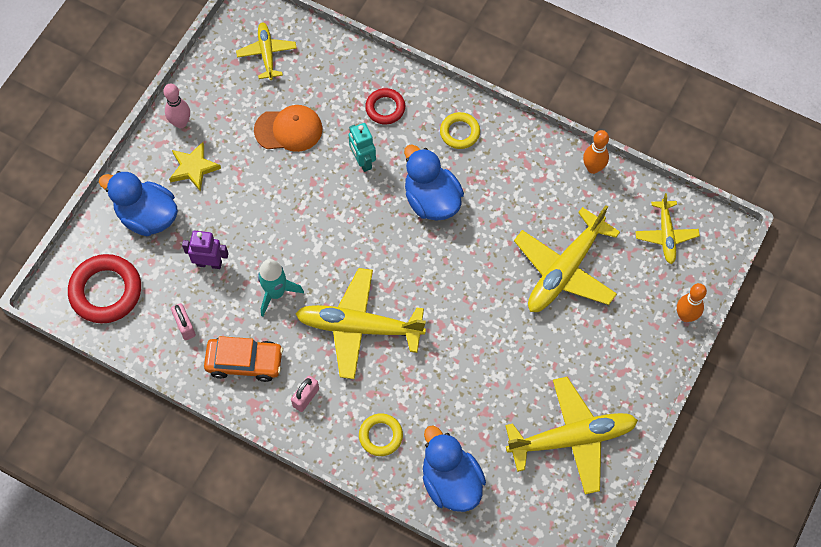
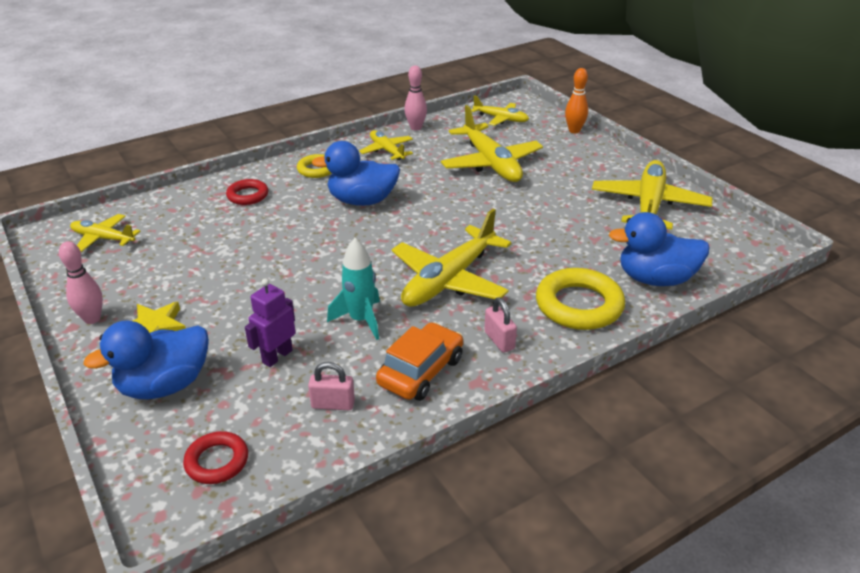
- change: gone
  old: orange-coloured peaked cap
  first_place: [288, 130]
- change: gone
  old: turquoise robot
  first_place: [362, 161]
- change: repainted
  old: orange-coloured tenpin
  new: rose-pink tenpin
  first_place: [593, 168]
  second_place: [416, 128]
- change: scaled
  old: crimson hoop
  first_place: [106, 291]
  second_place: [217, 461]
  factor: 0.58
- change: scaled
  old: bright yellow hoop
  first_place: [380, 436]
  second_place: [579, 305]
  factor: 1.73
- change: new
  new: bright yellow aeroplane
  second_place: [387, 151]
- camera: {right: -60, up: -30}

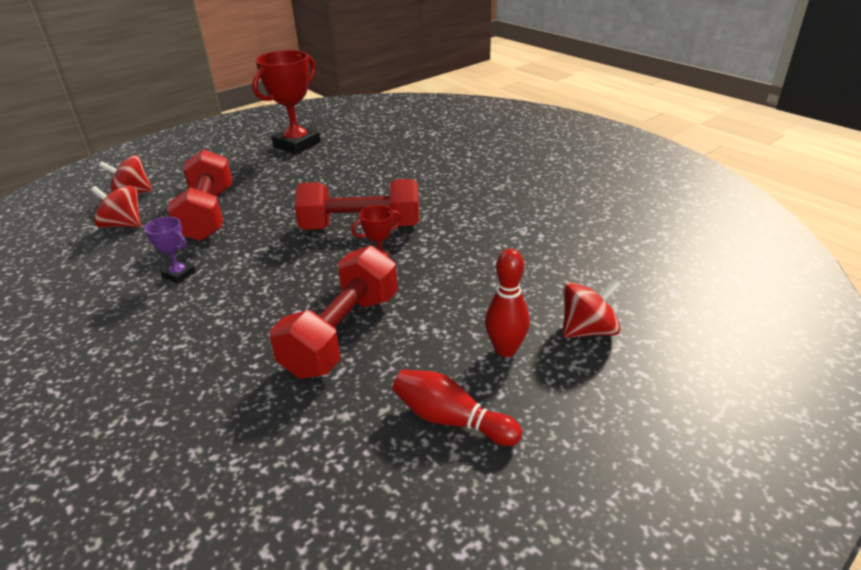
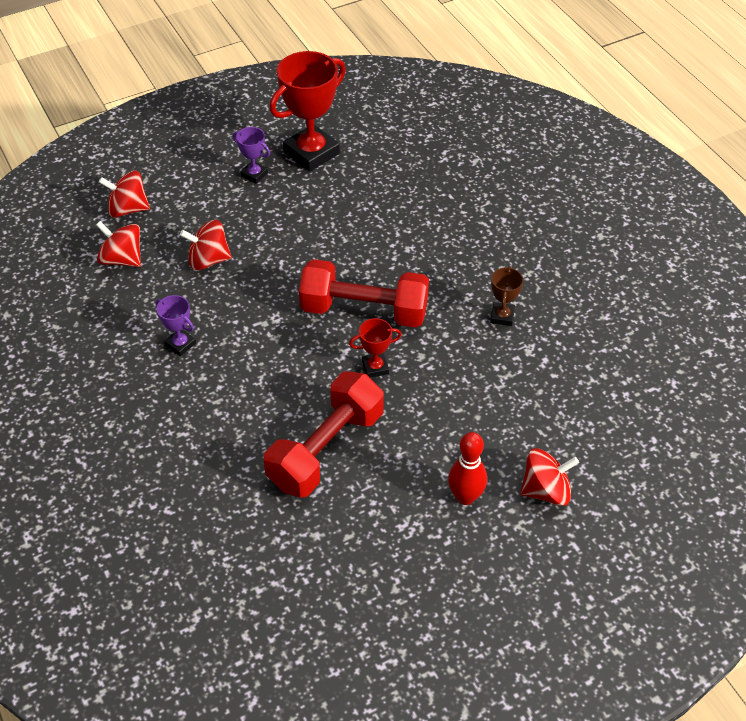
- change: swapped
  old: crimson hand weight
  new: crimson whirligig
  first_place: [208, 215]
  second_place: [208, 260]
- change: gone
  old: crimson tenpin
  first_place: [451, 420]
- change: new
  new: royal purple trophy
  second_place: [254, 174]
- change: new
  new: russet trophy
  second_place: [502, 316]
- camera: {right: 10, up: 15}

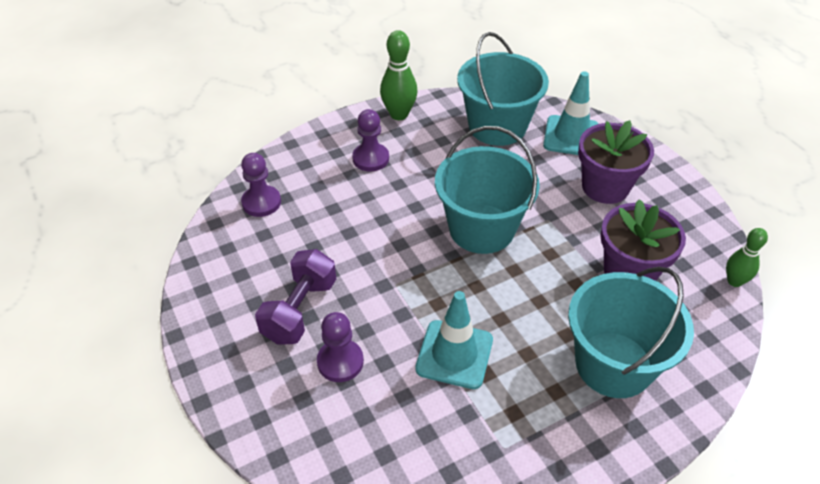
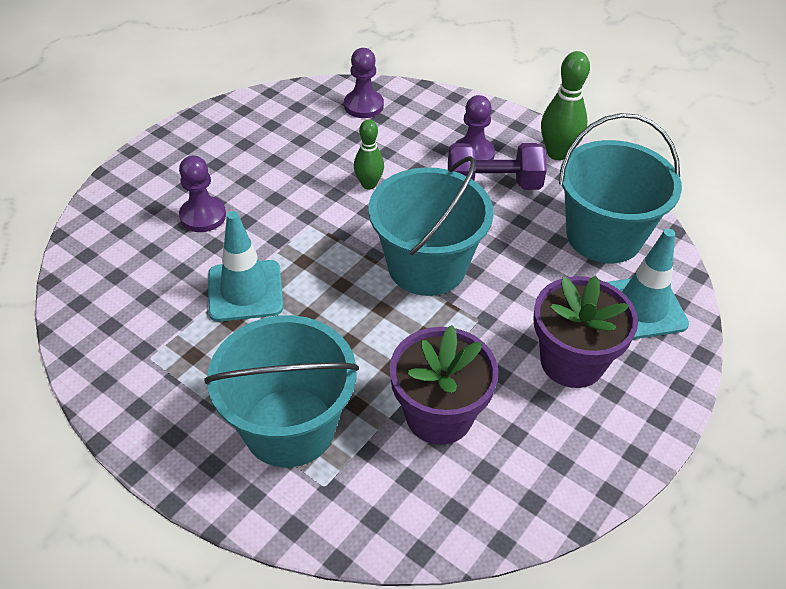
- change: shifted
  old: emerald tenpin
  first_place: [734, 281]
  second_place: [369, 184]
- change: shifted
  old: royal purple hand weight
  first_place: [299, 310]
  second_place: [493, 185]
- camera: {right: 65, up: 0}

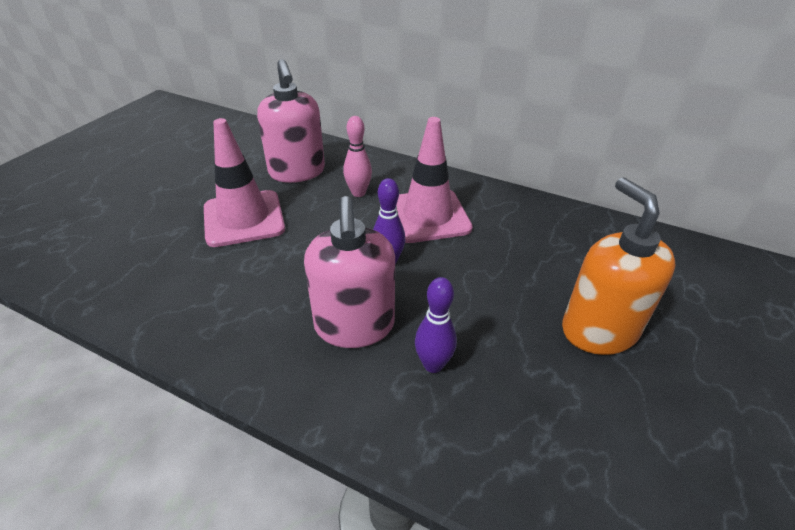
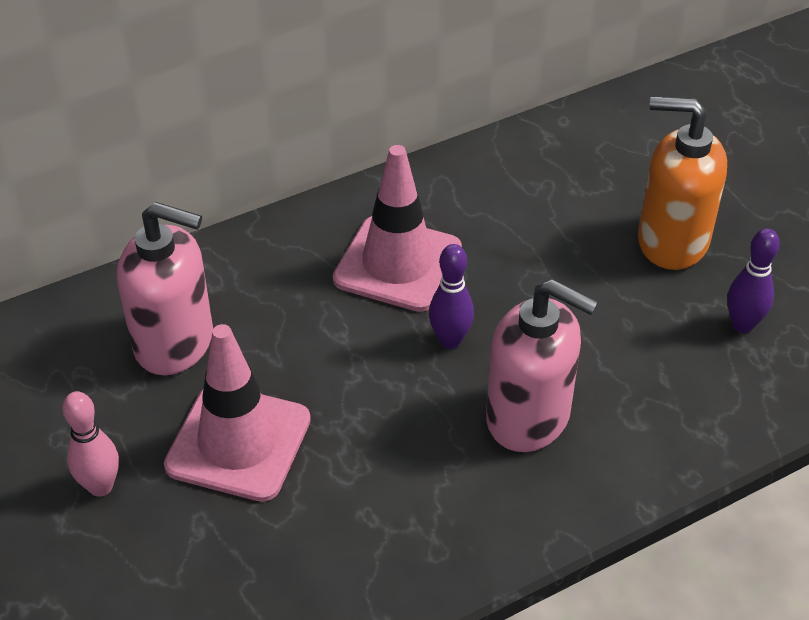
- change: shifted
  old: rose-pink tenpin
  first_place: [358, 193]
  second_place: [101, 486]
- change: shifted
  old: royal purple tenpin
  first_place: [433, 364]
  second_place: [742, 325]
- camera: {right: -55, up: 5}

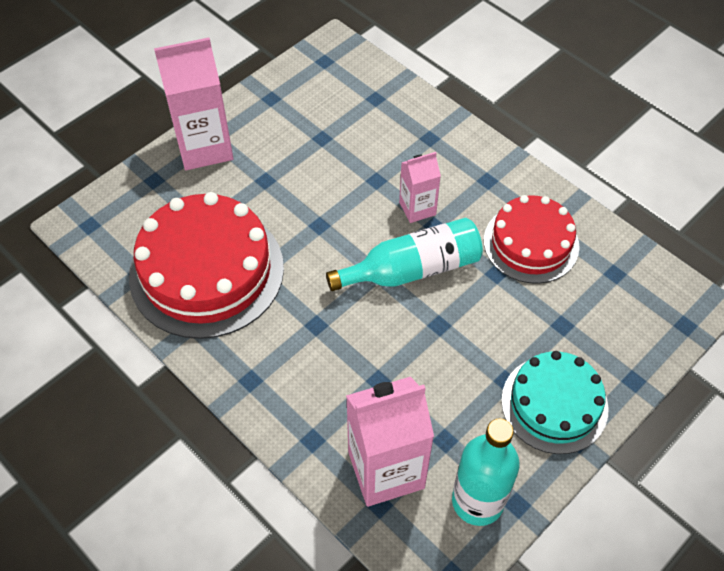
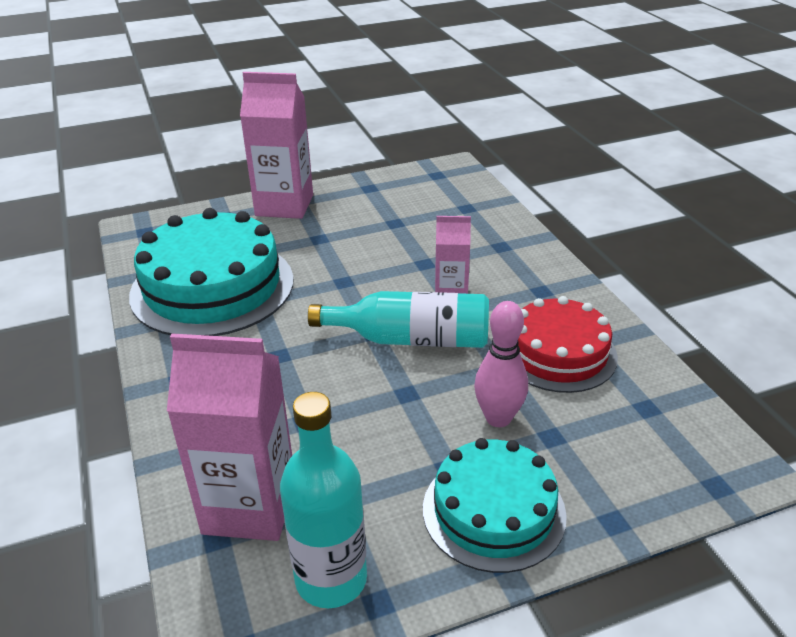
- change: repainted
  old: crimson cake
  new: turquoise cake
  first_place: [206, 271]
  second_place: [212, 287]
- change: new
  new: rose-pink tenpin
  second_place: [498, 418]
- camera: {right: 25, up: -20}

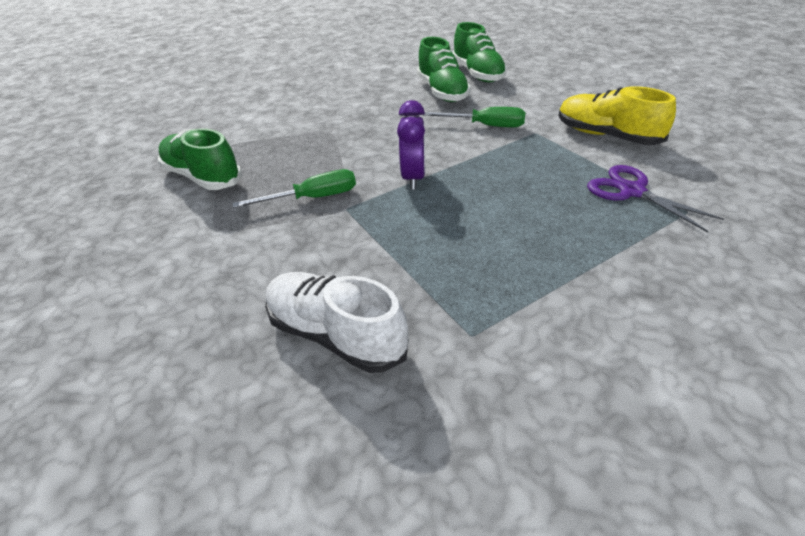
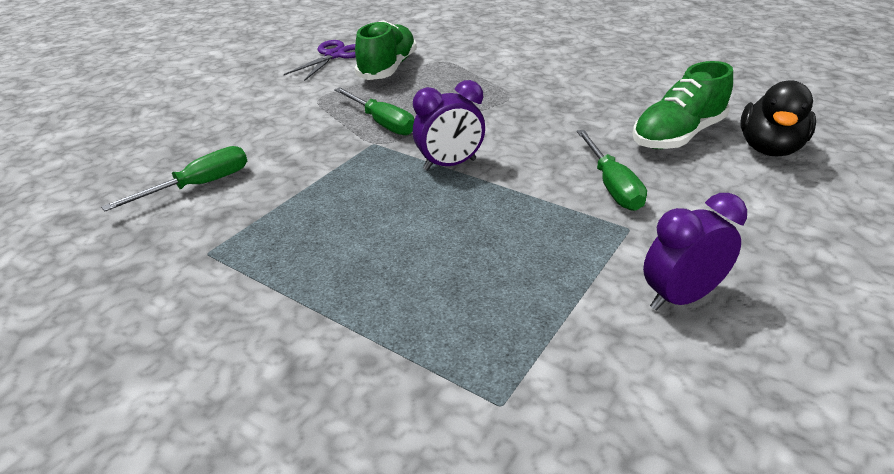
- change: swapped
  old: emerald lace-up shoe
  new: black rubber duck
  first_place: [478, 74]
  second_place: [769, 149]
- change: swapped
  old: bright yellow lace-up shoe
  new: royal purple bedside clock
  first_place: [606, 136]
  second_place: [680, 297]
- change: shifted
  old: royal purple shears
  first_place: [632, 191]
  second_place: [335, 55]
- change: swapped
  old: pure white lace-up shoe
  new: emerald hand screwdriver
  first_place: [336, 335]
  second_place: [199, 185]
- camera: {right: 65, up: -5}

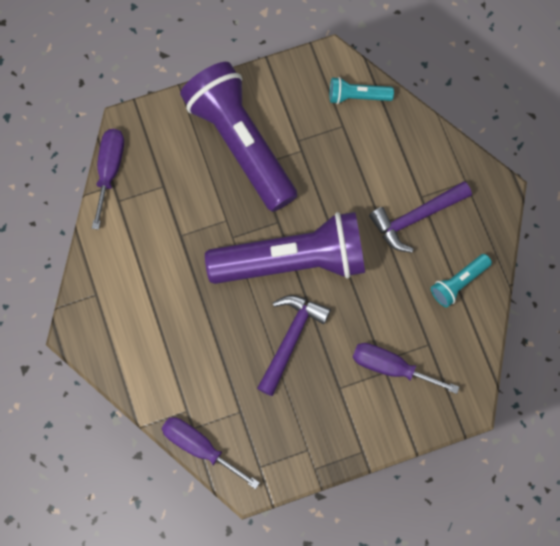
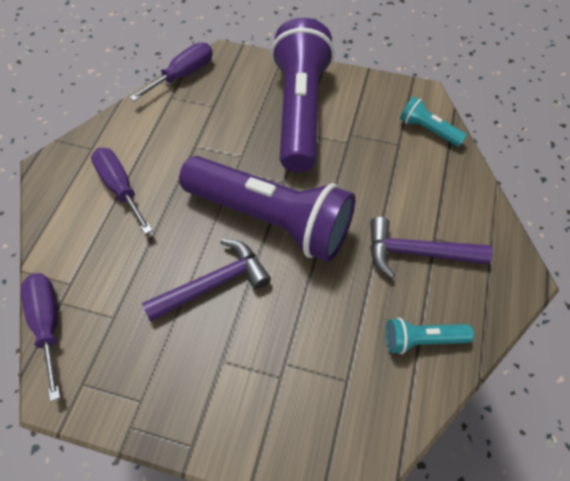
- change: shifted
  old: royal purple hand screwdriver
  first_place: [391, 367]
  second_place: [120, 188]
- camera: {right: 35, up: -15}

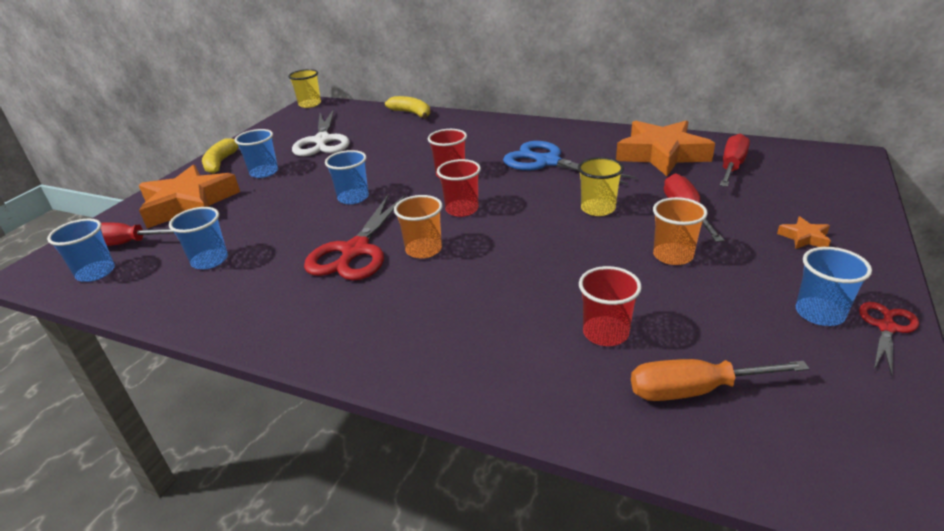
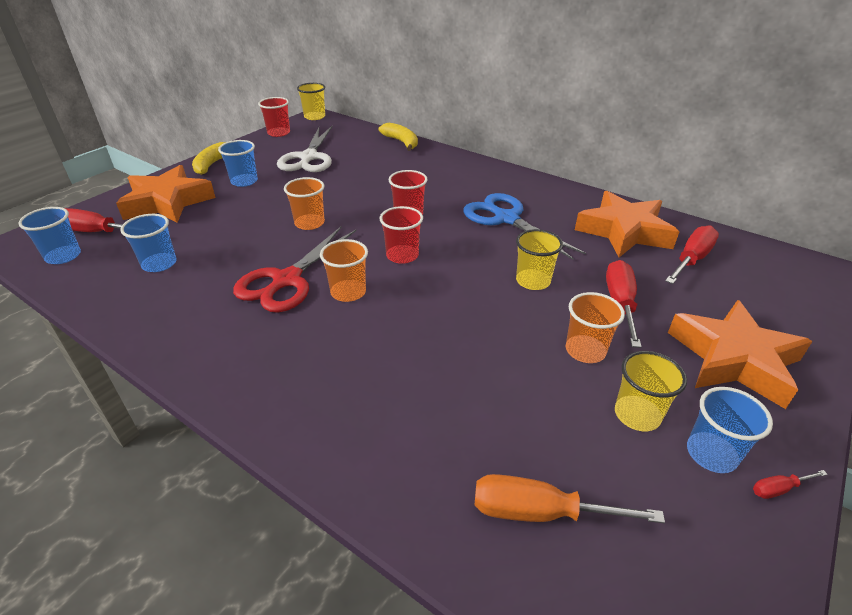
- change: repainted
  old: blue cup
  new: orange-coloured cup
  first_place: [353, 198]
  second_place: [309, 223]
- change: scaled
  old: orange-coloured five-pointed star
  first_place: [804, 237]
  second_place: [734, 359]
  factor: 2.45
- change: shifted
  old: crimson cup
  first_place: [605, 333]
  second_place: [278, 133]
- change: swapped
  old: crimson shears
  new: crimson hand screwdriver
  first_place: [886, 327]
  second_place: [778, 489]
- change: new
  new: bright yellow cup
  second_place: [637, 415]
- camera: {right: 10, up: 5}

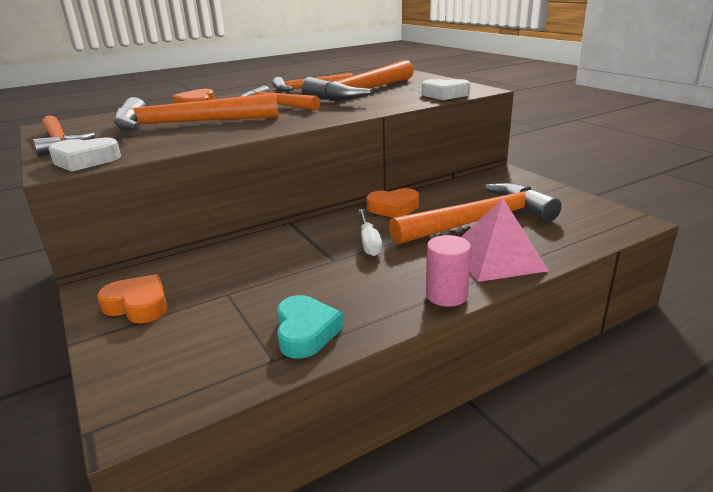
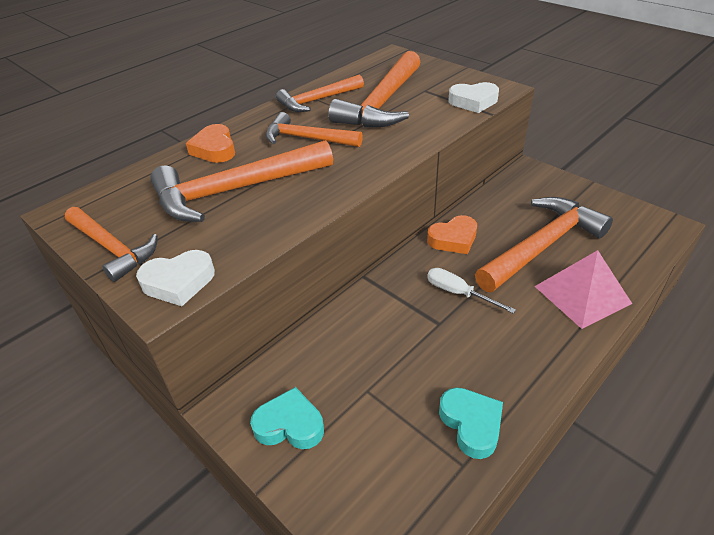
- change: rotated
  old: pure white hand screwdriver
  first_place: [369, 242]
  second_place: [458, 293]
  degrees: 150
- change: gone
  old: rose-pink cylinder shape
  first_place: [446, 295]
- change: repainted
  old: orange-coloured heart
  new: turquoise heart
  first_place: [138, 305]
  second_place: [289, 425]
- camera: {right: -15, up: 15}

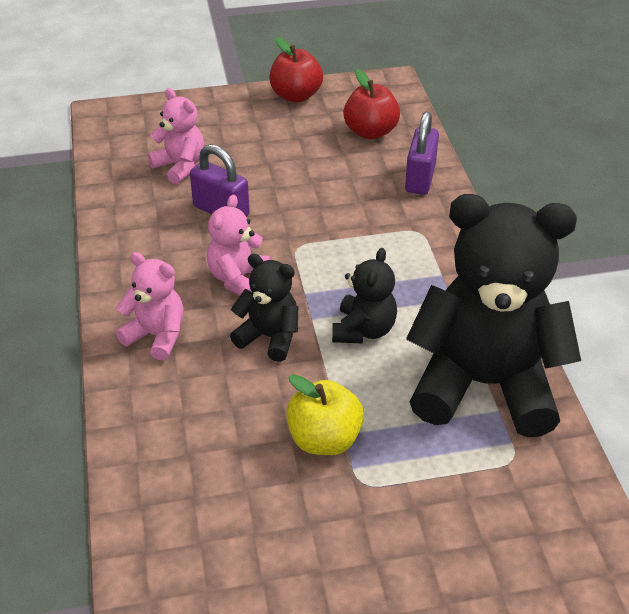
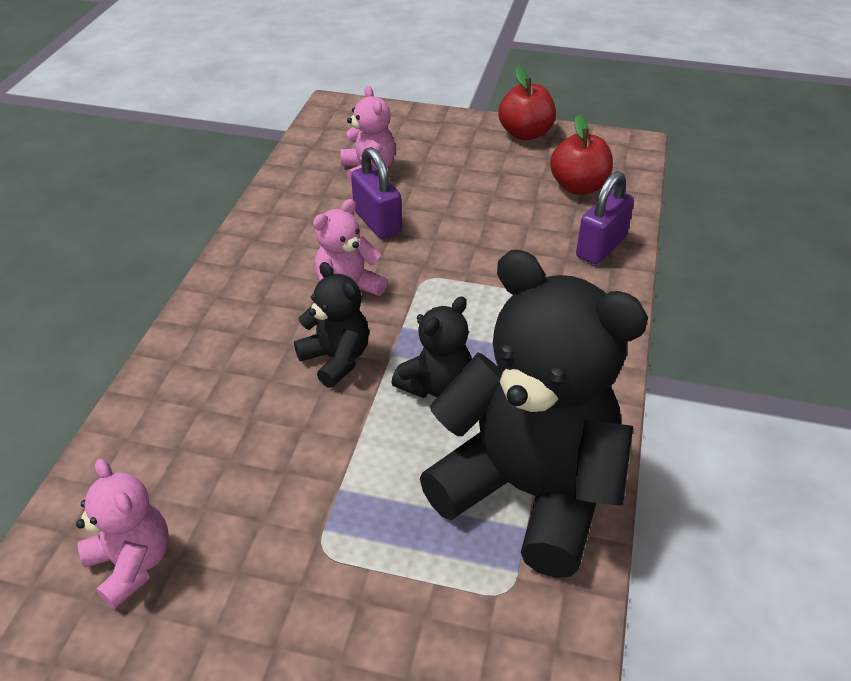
- change: shifted
  old: rose-pink stuffed bear
  first_place: [157, 336]
  second_place: [132, 563]
- change: gone
  old: bright yellow apple fruit
  first_place: [324, 439]
- camera: {right: 25, up: 0}

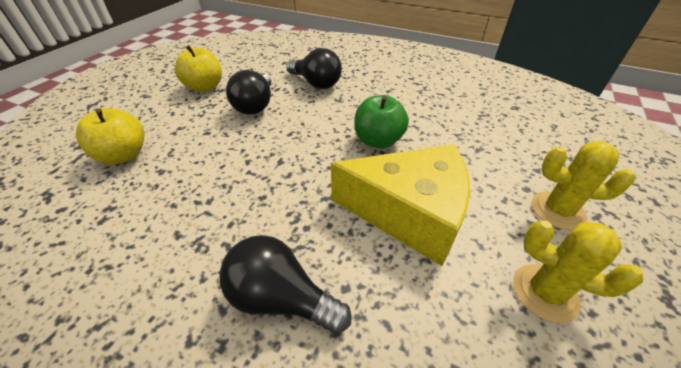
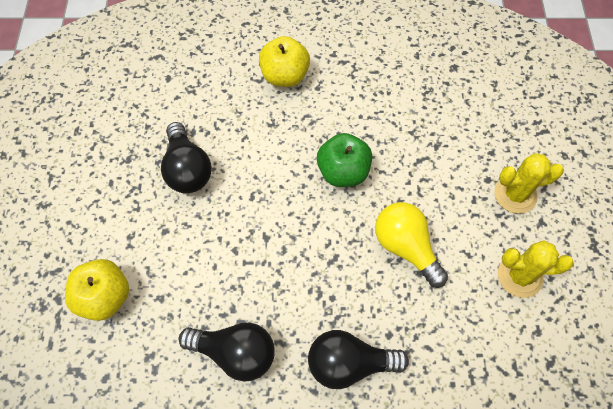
- change: shifted
  old: bright yellow apple fruit
  first_place: [205, 87]
  second_place: [285, 76]
- change: shifted
  old: black lightbulb
  first_place: [316, 83]
  second_place: [235, 353]
- change: swapped
  old: bright yellow piece of cheese
  new: bright yellow lightbulb
  first_place: [409, 213]
  second_place: [405, 247]
- camera: {right: -25, up: 20}

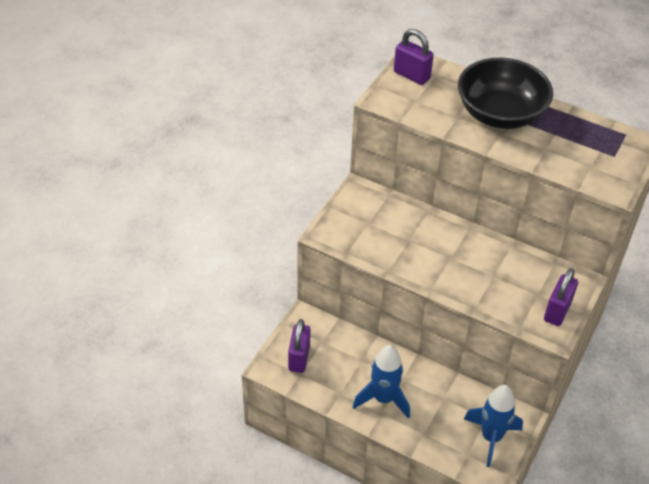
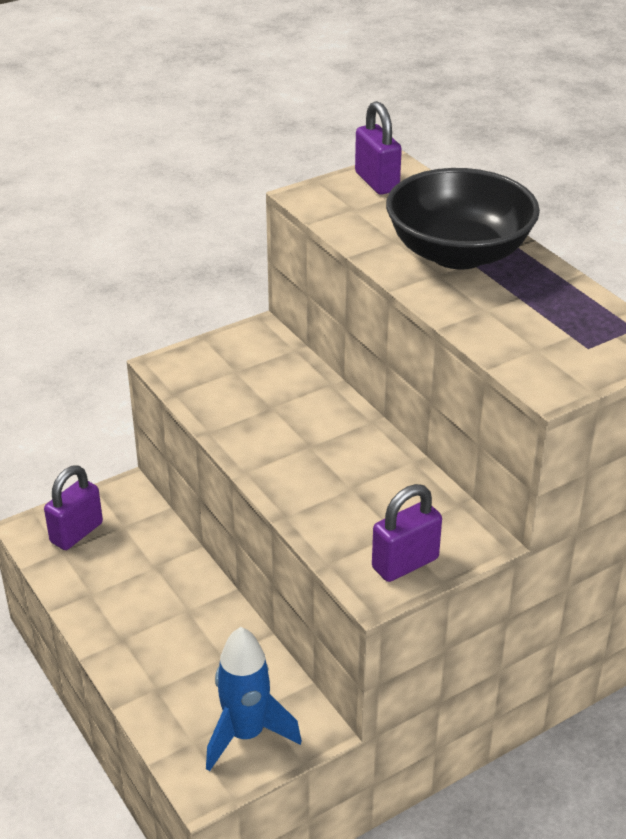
- change: gone
  old: blue rocket
  first_place: [383, 399]
- camera: {right: 30, up: -10}

